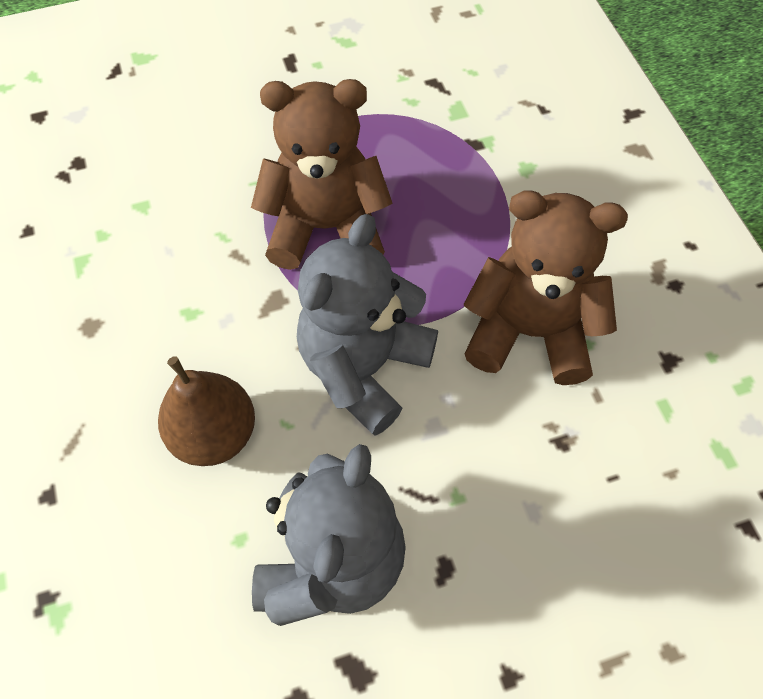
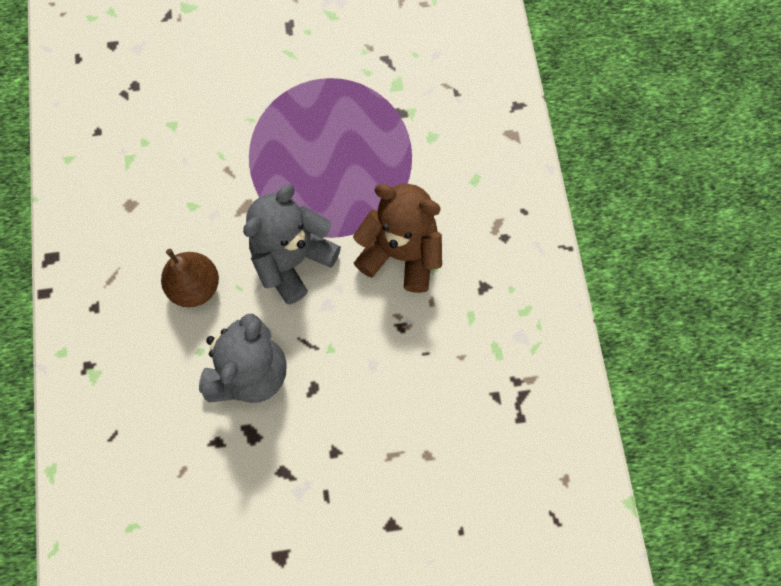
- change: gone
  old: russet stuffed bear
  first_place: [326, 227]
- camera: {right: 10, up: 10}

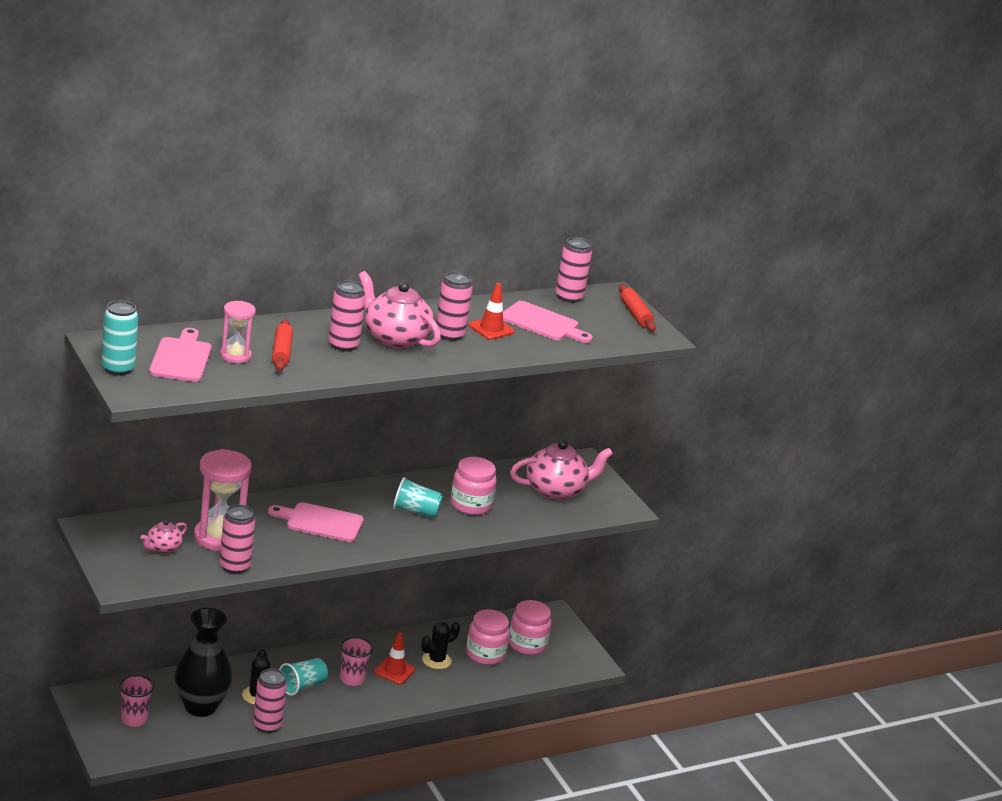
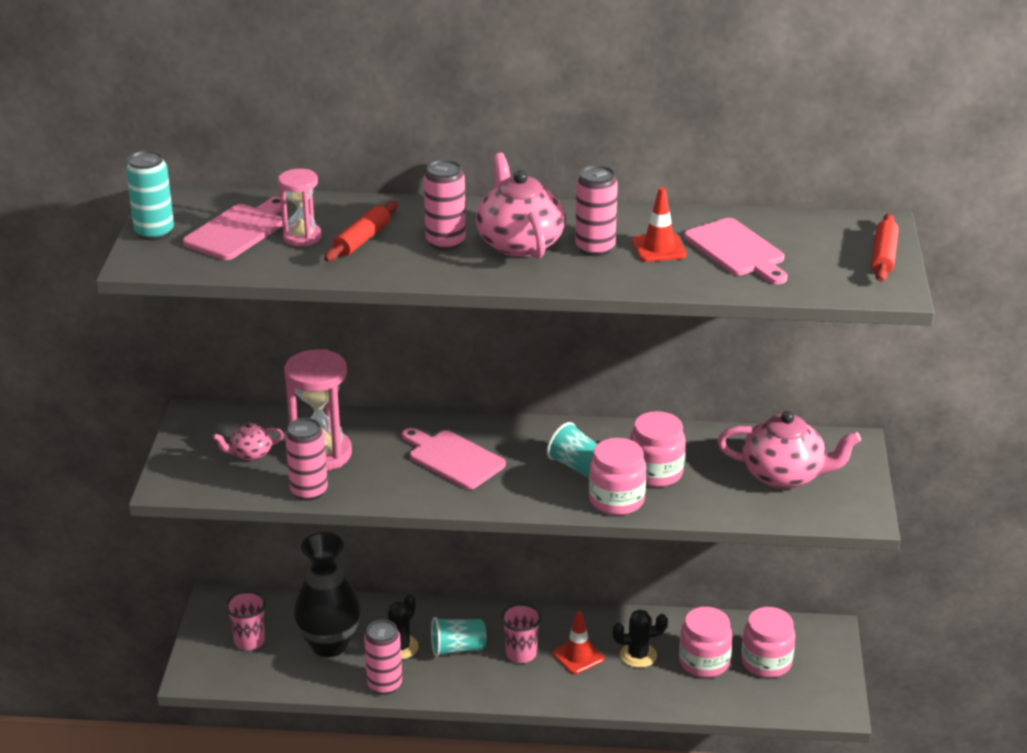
- change: gone
  old: rose-pink soda can
  first_place: [569, 297]
- change: new
  new: rose-pink jam jar
  second_place: [616, 500]
- camera: {right: 35, up: 5}

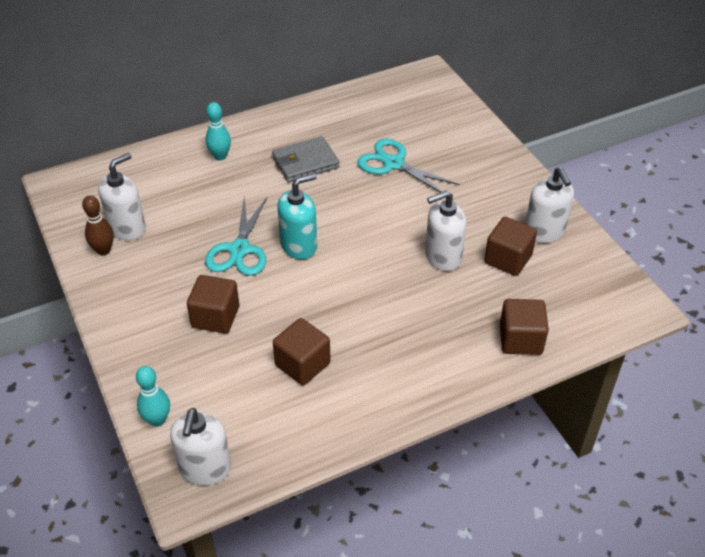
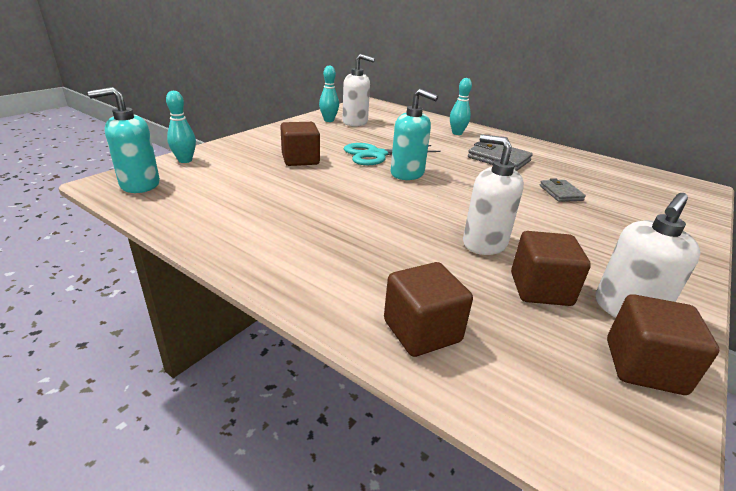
- change: swapped
  old: turquoise shears
  new: gray card wallet
  first_place: [393, 164]
  second_place: [560, 193]
- change: repainted
  old: russet tenpin
  new: turquoise tenpin
  first_place: [103, 250]
  second_place: [329, 120]
- change: shifted
  old: russet solid cube
  first_place: [302, 364]
  second_place: [644, 366]
- change: repainted
  old: pure white pump bottle
  new: turquoise pump bottle
  first_place: [205, 469]
  second_place: [139, 184]
- camera: {right: 60, up: -15}

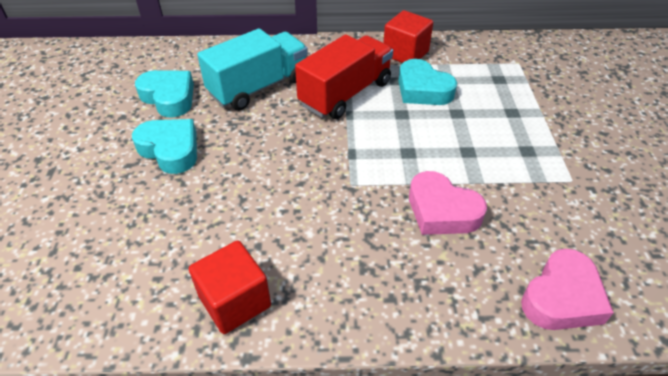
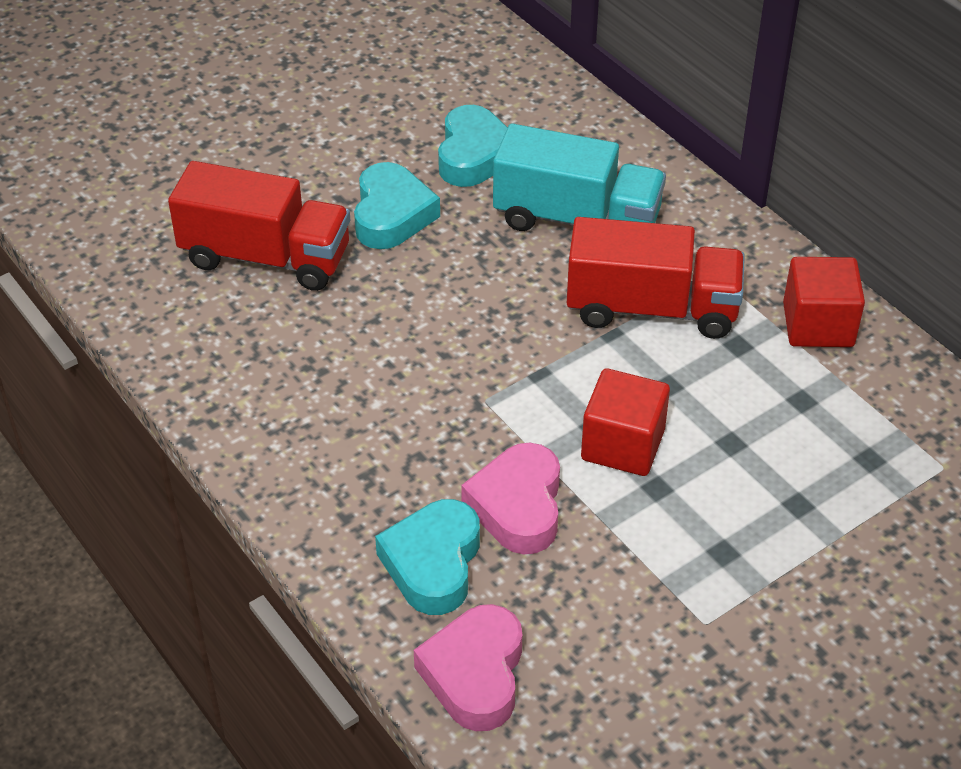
- change: shifted
  old: turquoise heart
  first_place: [422, 89]
  second_place: [433, 563]
- change: shifted
  old: crimson solid cube
  first_place: [235, 301]
  second_place: [622, 445]
- change: rotated
  old: rose-pink heart
  first_place: [562, 297]
  second_place: [475, 674]
  degrees: 90
- change: new
  new: crimson toy truck
  second_place: [266, 257]
- camera: {right: 55, up: 0}

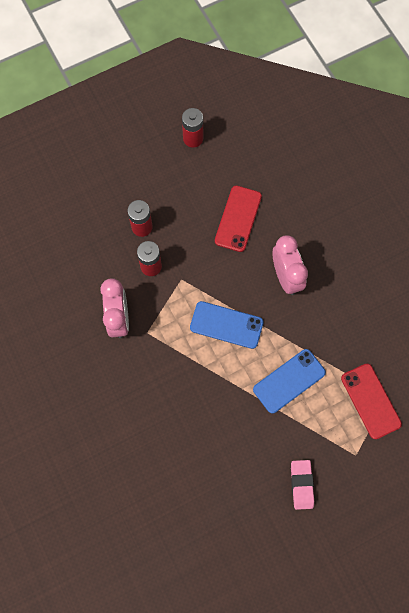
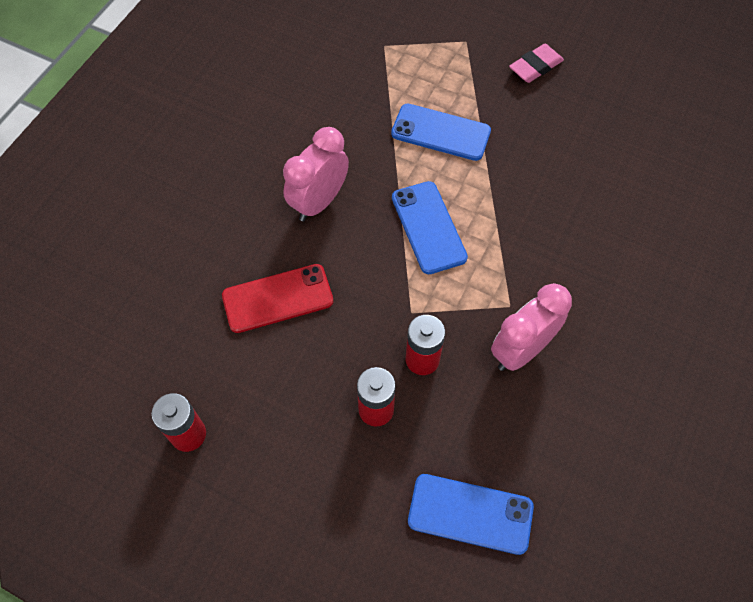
- change: gone
  old: crimson phone
  first_place: [370, 401]
- change: new
  new: blue phone
  second_place: [470, 514]
- camera: {right: -125, up: -10}

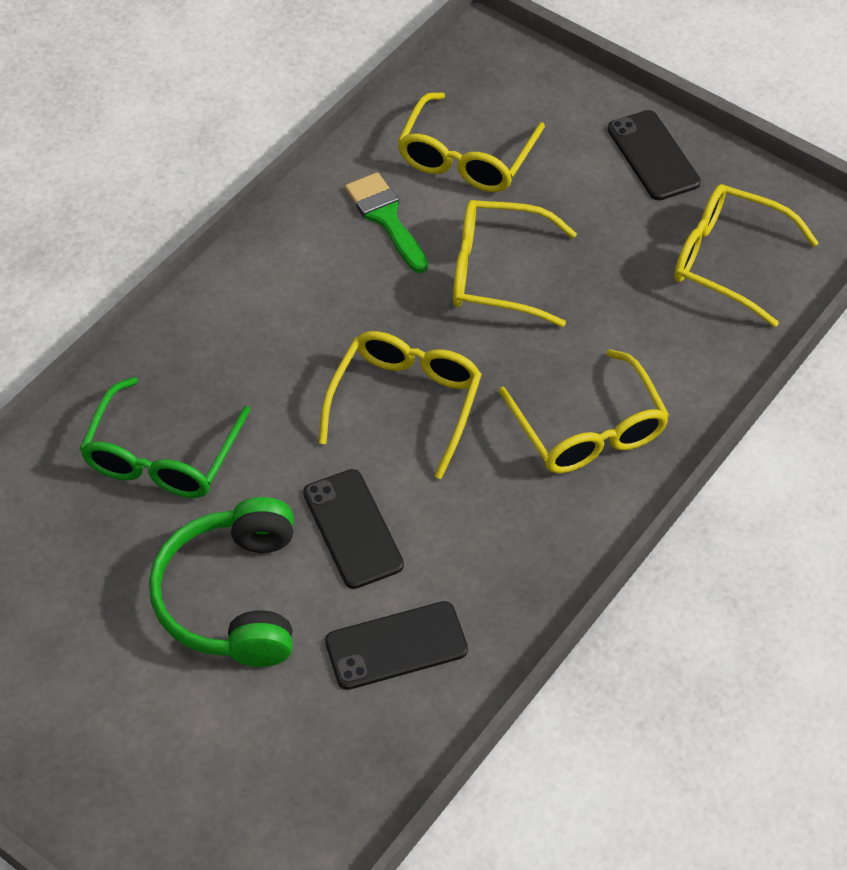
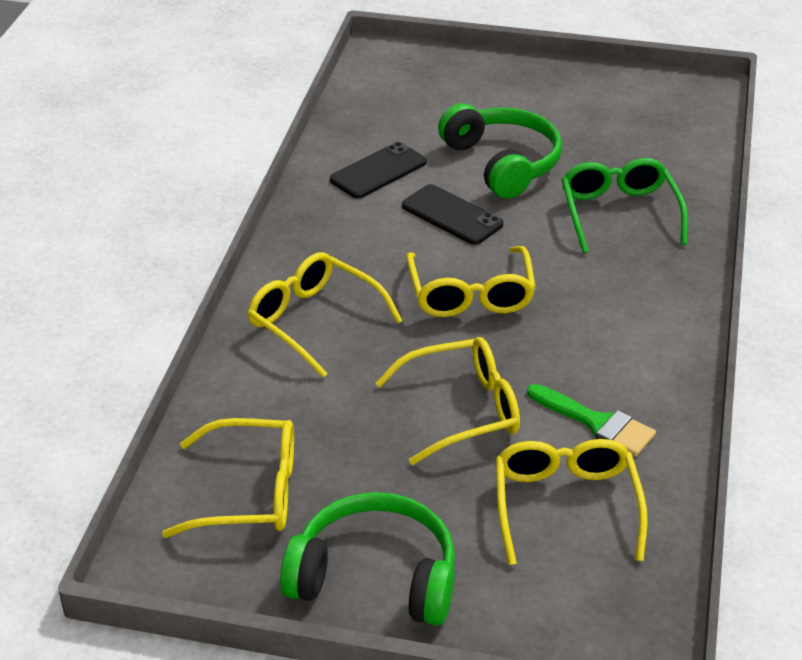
- change: swapped
  old: black phone
  new: emerald headphones
  first_place: [653, 156]
  second_place: [375, 577]
- camera: {right: 155, up: -15}

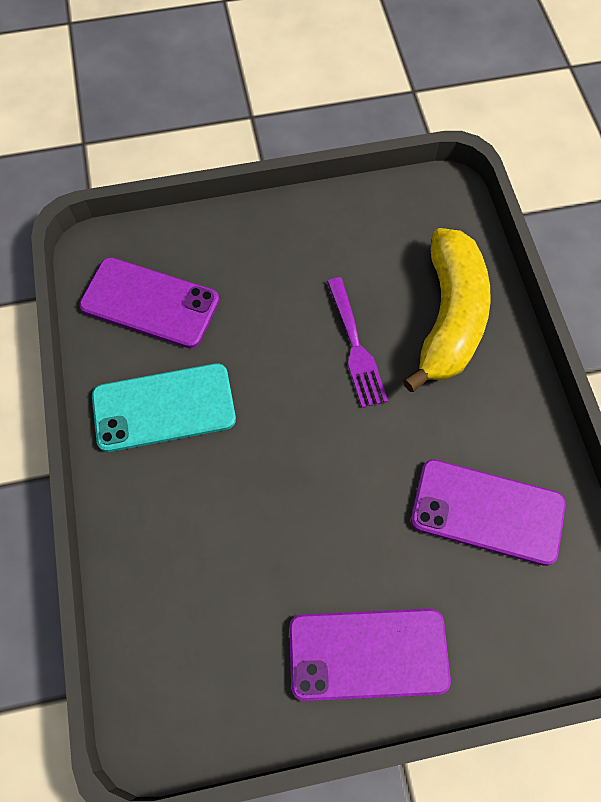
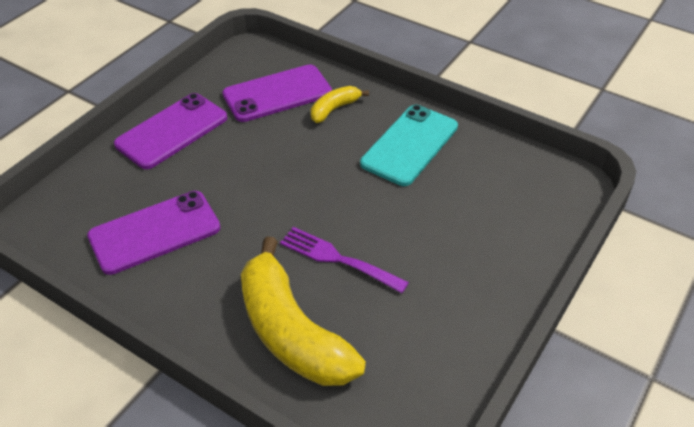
- change: shifted
  old: royal purple phone
  first_place: [150, 303]
  second_place: [277, 94]
- change: new
  new: bright yellow banana fruit
  second_place: [334, 109]
- camera: {right: 135, up: -20}

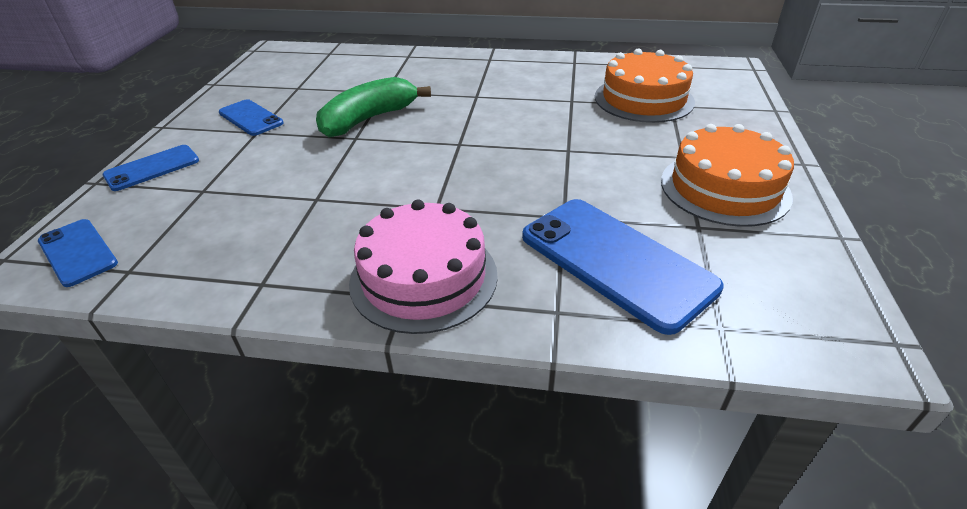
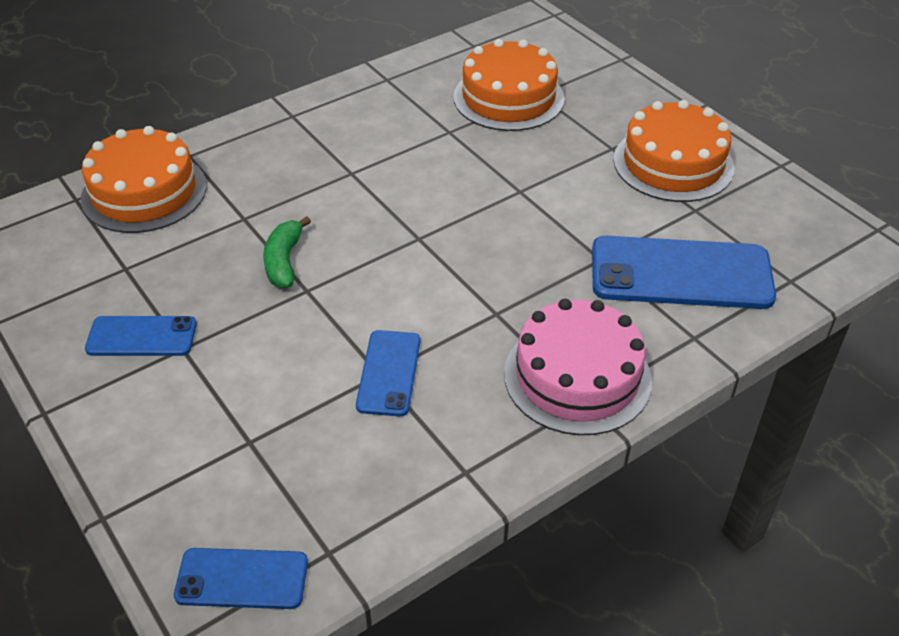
- change: scaled
  old: emerald banana fruit
  first_place: [369, 119]
  second_place: [284, 261]
  factor: 0.61
- change: shifted
  old: blue phone
  first_place: [152, 168]
  second_place: [389, 373]
- change: new
  new: orange-coloured cake
  second_place: [144, 192]
- camera: {right: -45, up: 5}

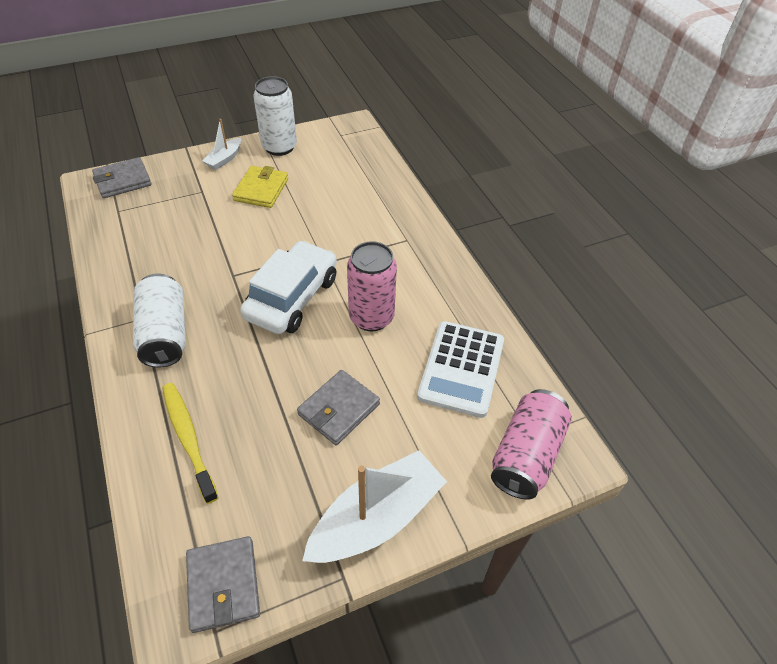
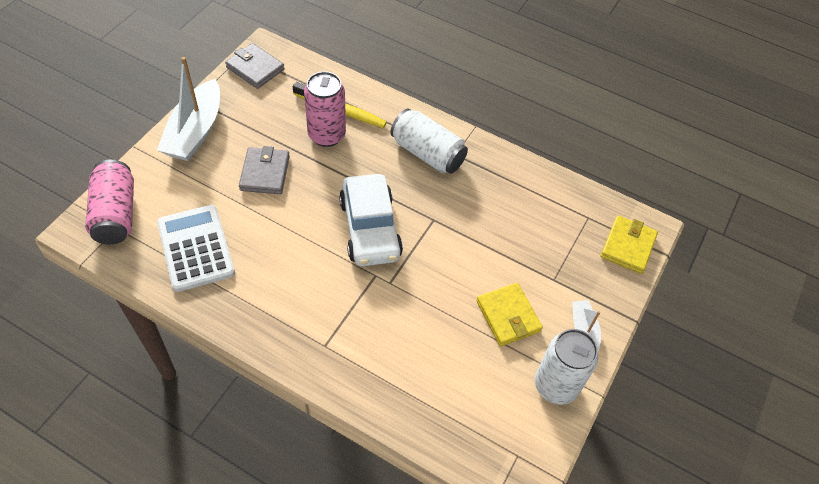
- change: repainted
  old: gray card wallet
  new: bright yellow card wallet
  first_place: [123, 181]
  second_place: [628, 246]
- change: shifted
  old: rose-pink soda can
  first_place: [371, 317]
  second_place: [326, 135]
- camera: {right: 140, up: 5}

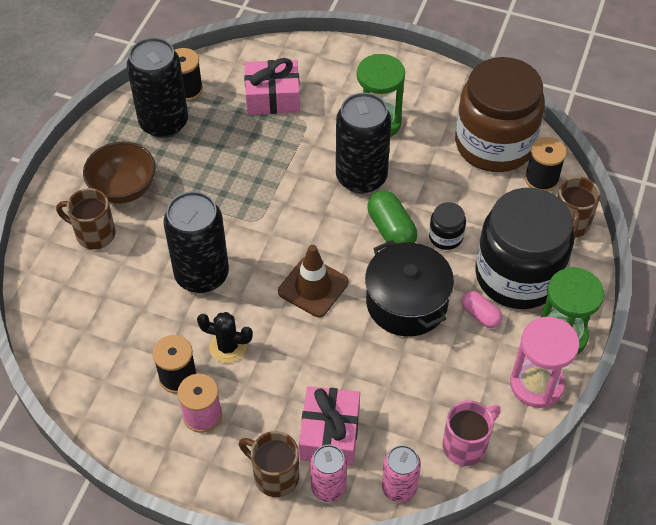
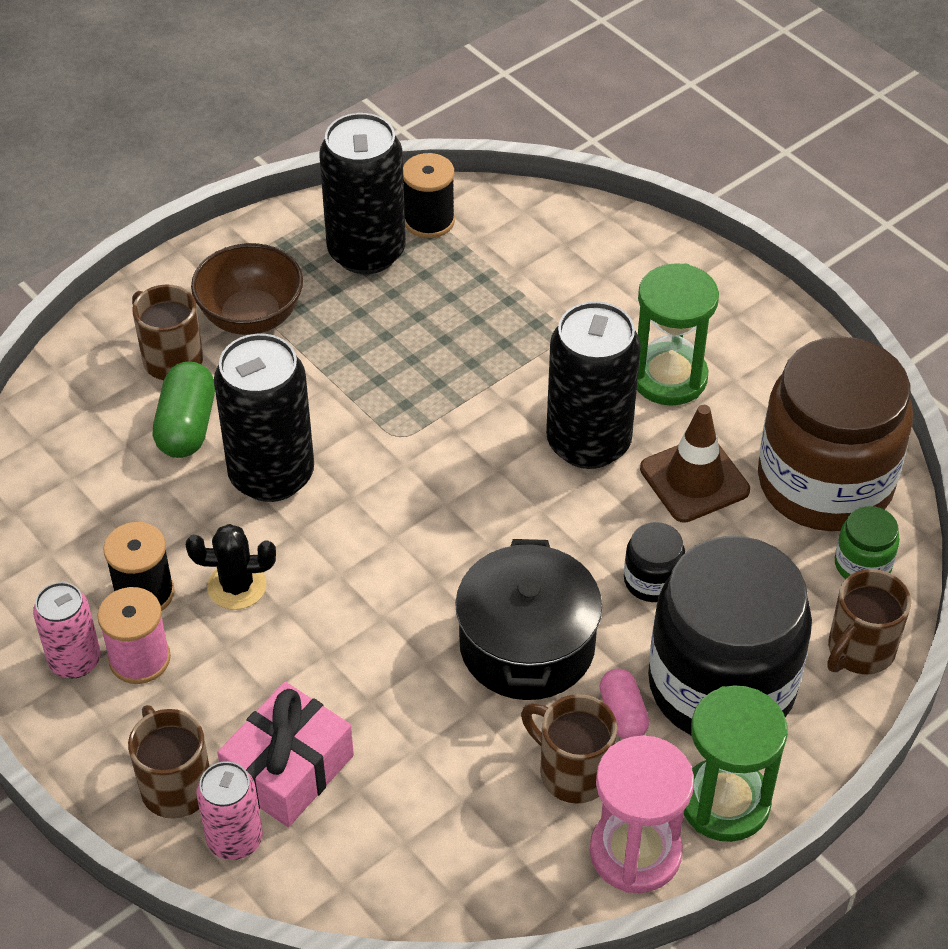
- change: gone
  old: rose-pink gift
  first_place: [272, 97]
- change: swapped
  old: black bobbin
  new: emerald jam jar
  first_place: [541, 179]
  second_place: [862, 564]
- change: shifted
  old: emerald capsule
  first_place: [391, 229]
  second_place: [187, 426]
- change: shifted
  old: russet traffic cone
  first_place: [313, 287]
  second_place: [694, 479]
- change: rotated
  old: black saguaro cactus
  first_place: [227, 347]
  second_place: [237, 586]
  degrees: -45
- change: gone
  old: rose-pink mug
  first_place: [466, 445]
- change: shifted
  old: rose-pink soda can
  first_place: [399, 488]
  second_place: [75, 661]
- change: new
  new: russet mug
  second_place: [572, 772]
- camera: {right: 30, up: -5}

